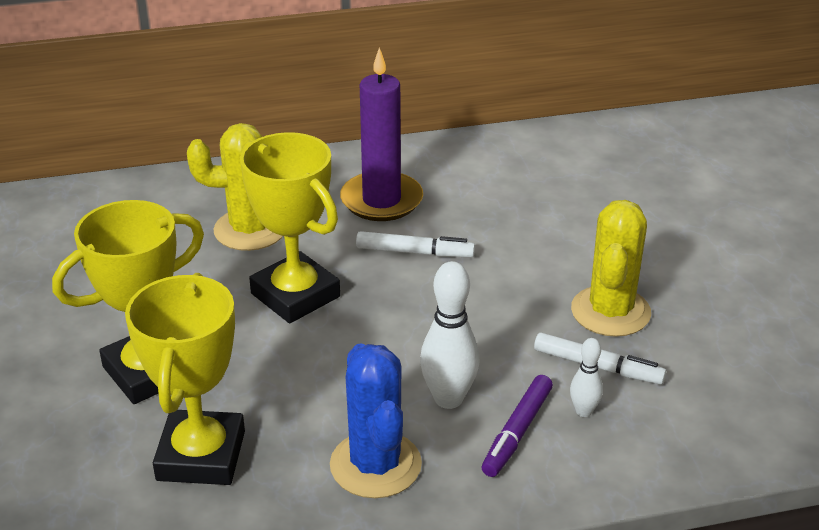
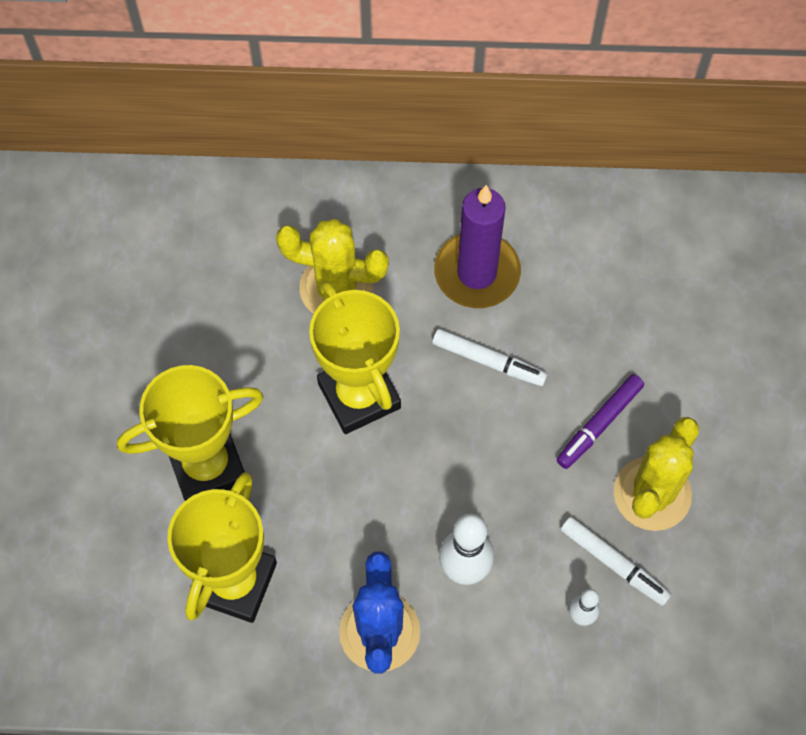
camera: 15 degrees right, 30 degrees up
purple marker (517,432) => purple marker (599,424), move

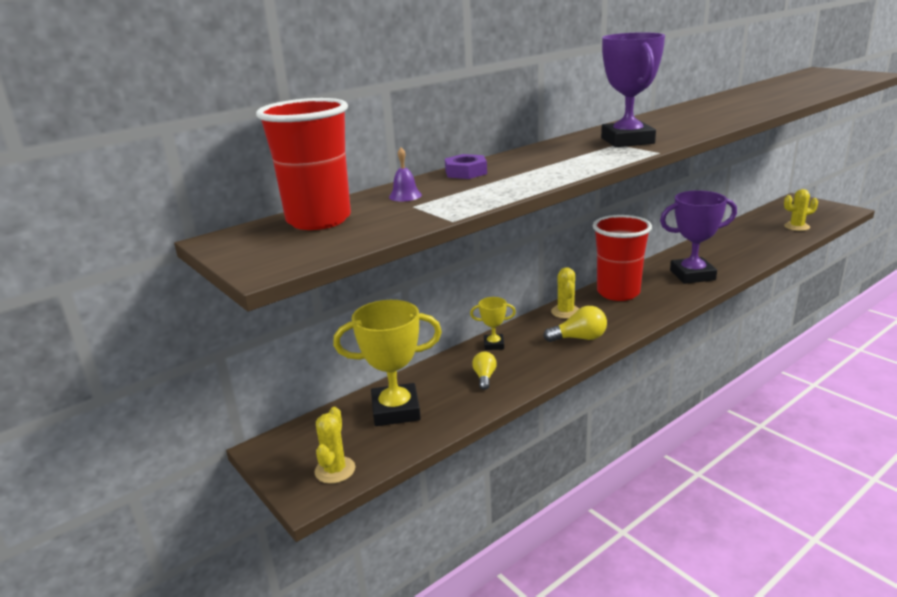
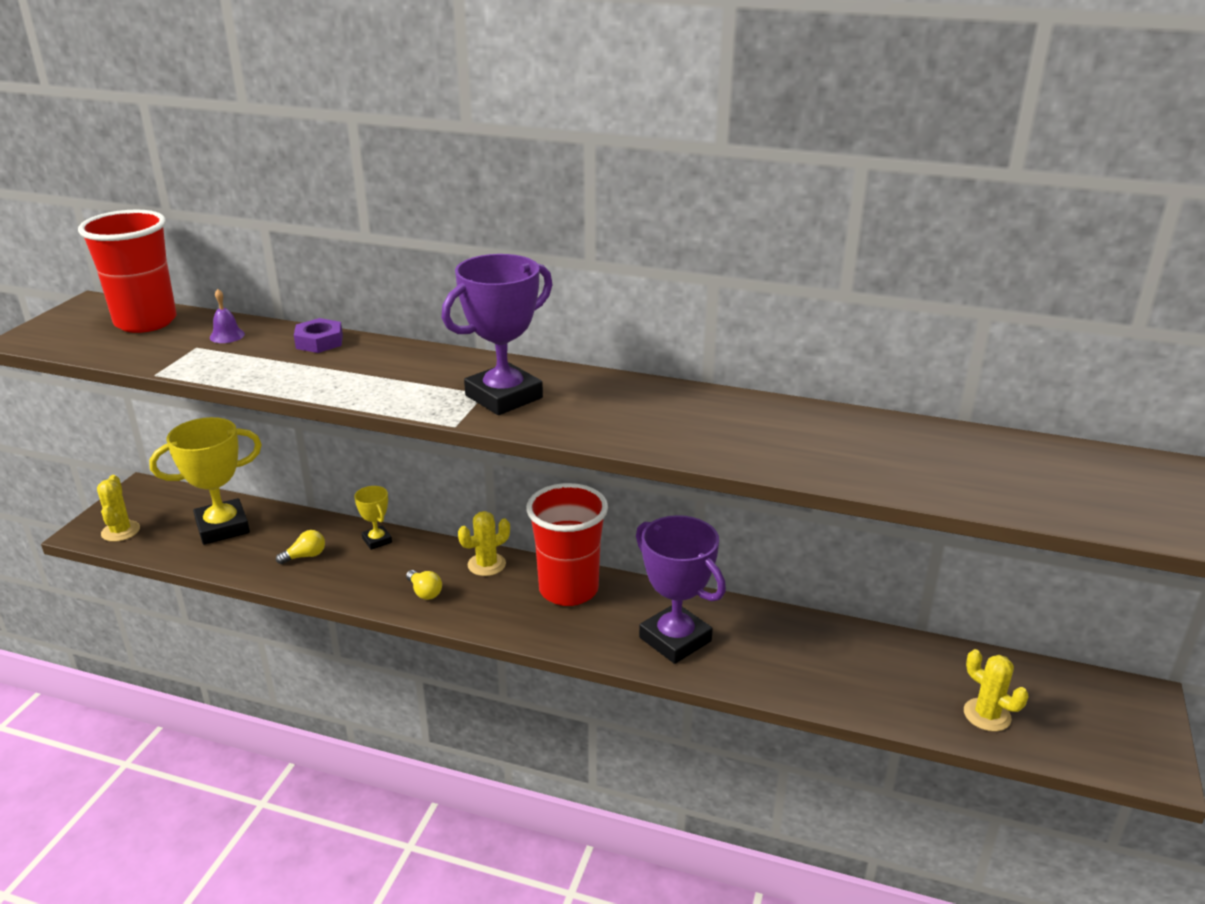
camera: 55 degrees right, 5 degrees up
yellow cactus (335,470) => yellow cactus (120,531), 75 degrees counterclockwise
yellow trophy (396,410) => yellow trophy (222,527), 75 degrees counterclockwise
yellow light bulb (579,338) => yellow light bulb (424,592), x0.66

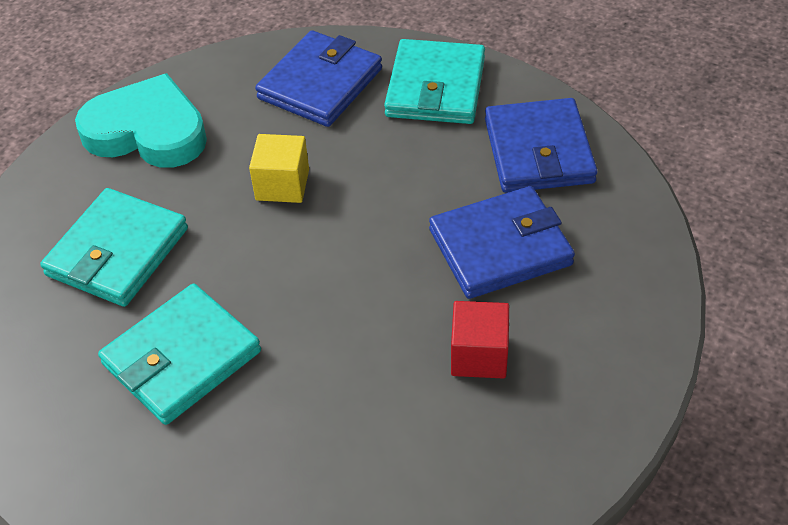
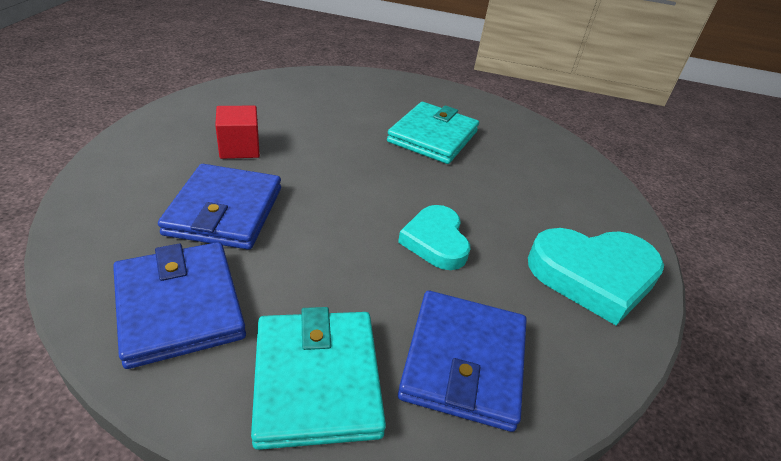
camera: 155 degrees right, 10 degrees down
turquoise wallet (117,252) => nothing
yellow cube (282,185) => turquoise heart (435,241)
blue wallet (500,247) => blue wallet (225,211), 45 degrees counterclockwise

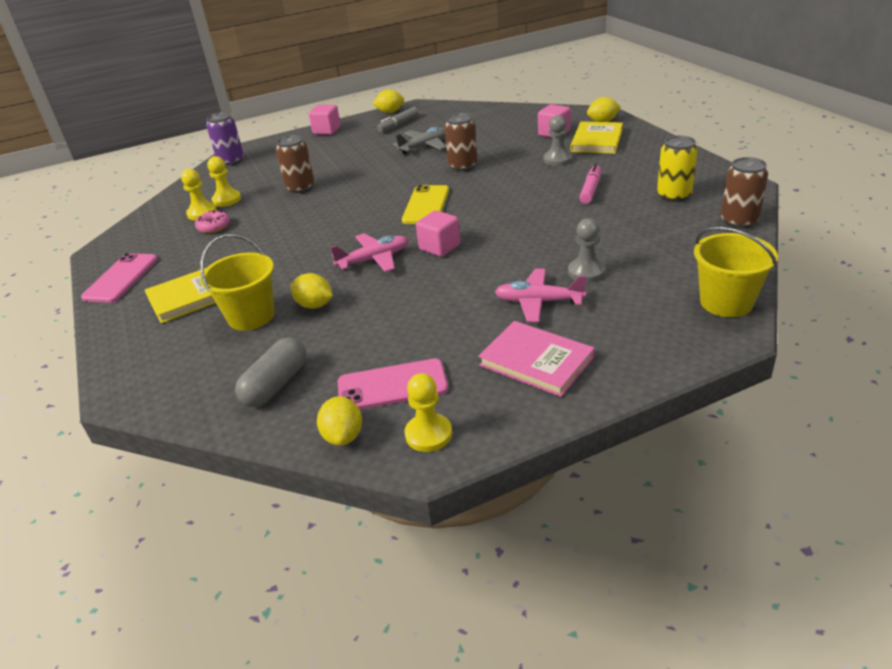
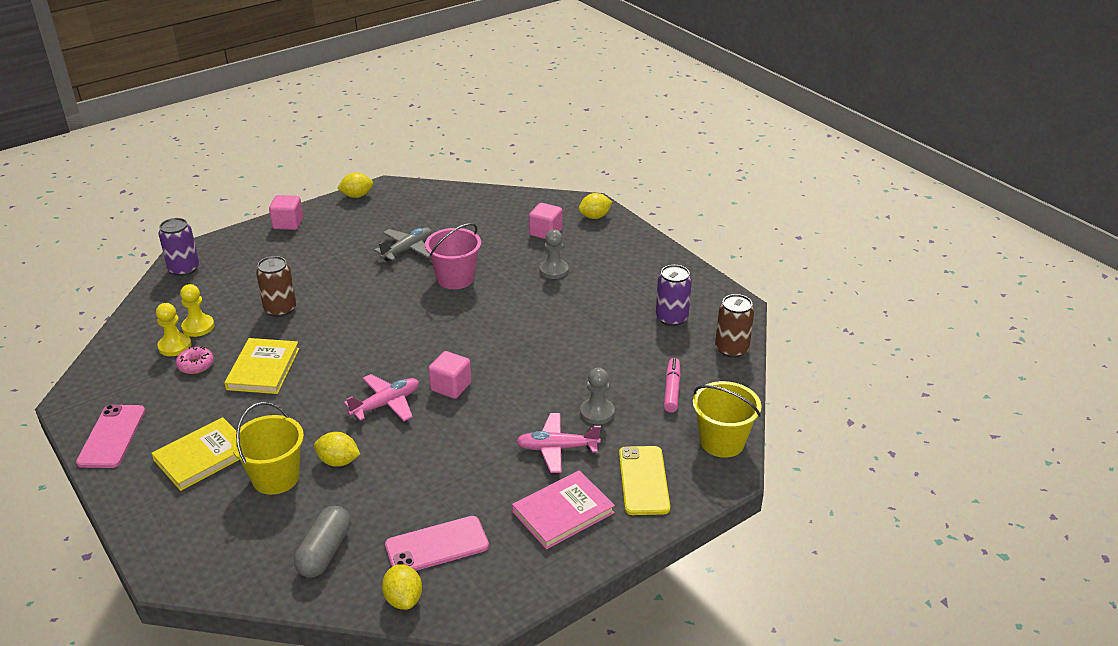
camera: 15 degrees left, 0 degrees up
grey marker (398,125) => nothing
yellow pawn (428,434) => nothing
yellow phone (426,205) => yellow phone (643,480), move
yellow book (597,141) => yellow book (263,369), move
pink marker (590,189) => pink marker (672,390), move
brown can (463,166) => pink bucket (455,278)
yellow can (674,195) => purple can (671,318)
pink book (536,361) => pink book (563,512), 60 degrees counterclockwise

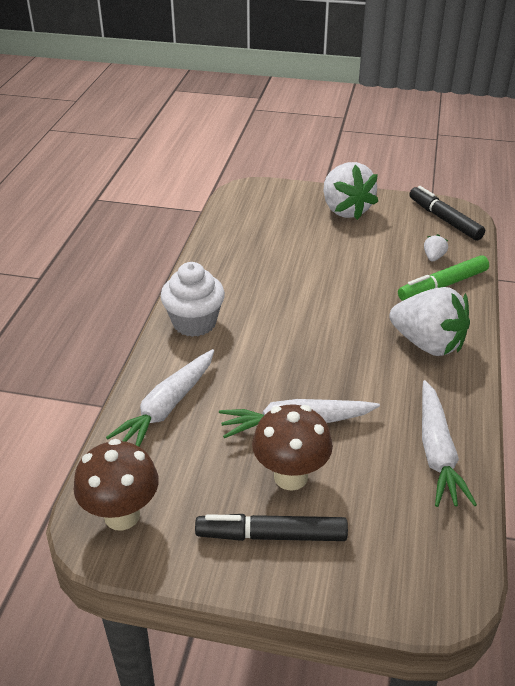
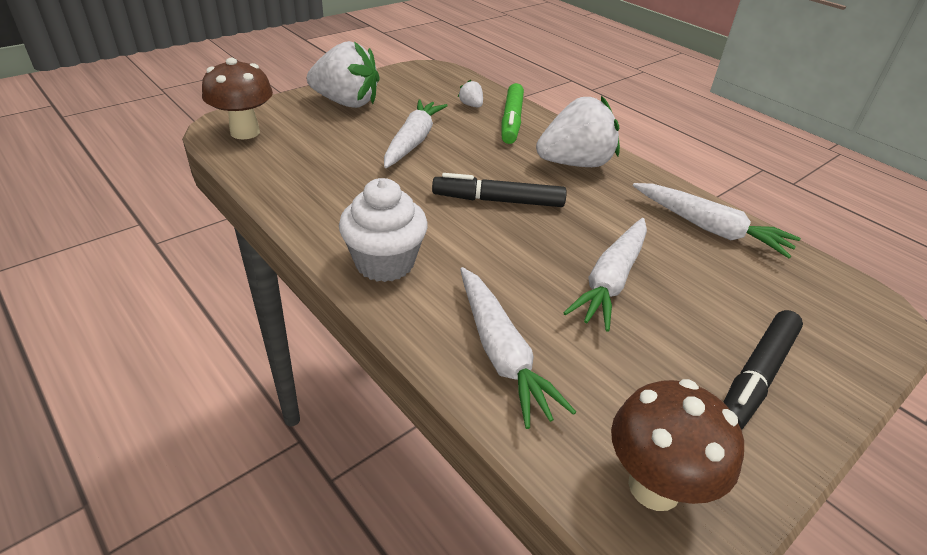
camera: 55 degrees left, 0 degrees up
nothing => white carrot (413,141)
brown mushroom (290,477) => brown mushroom (245,132), move
black marker (444,219) => black marker (498,201), move

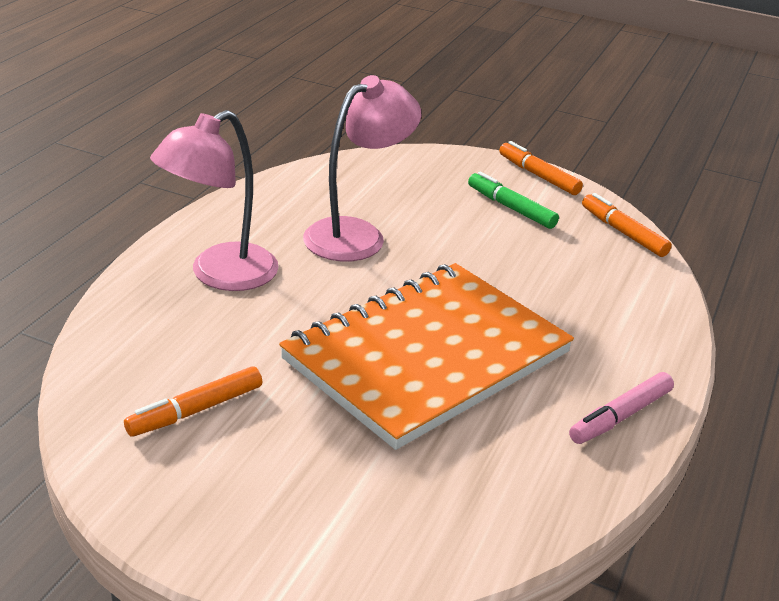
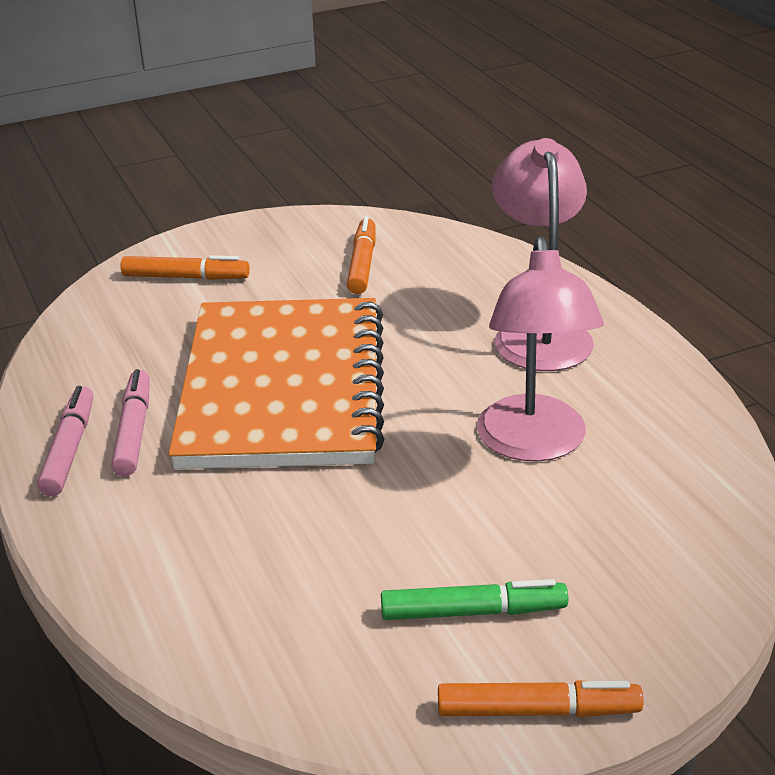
camera: 135 degrees right, 0 degrees up
nothing => pink marker (134,431)
orange marker (623,232) => orange marker (186,277), move

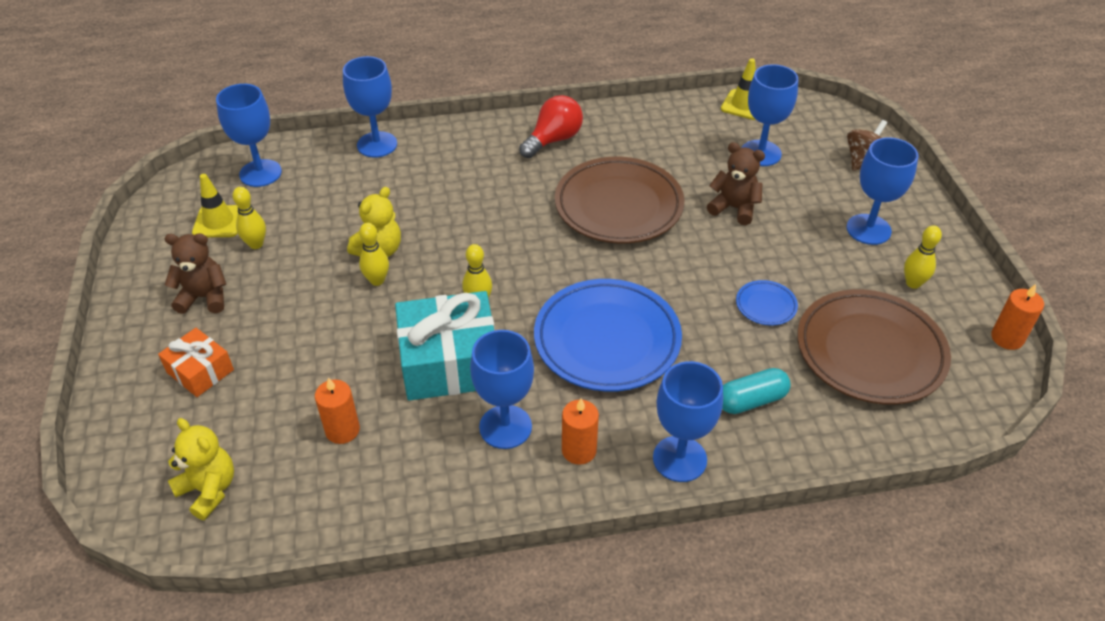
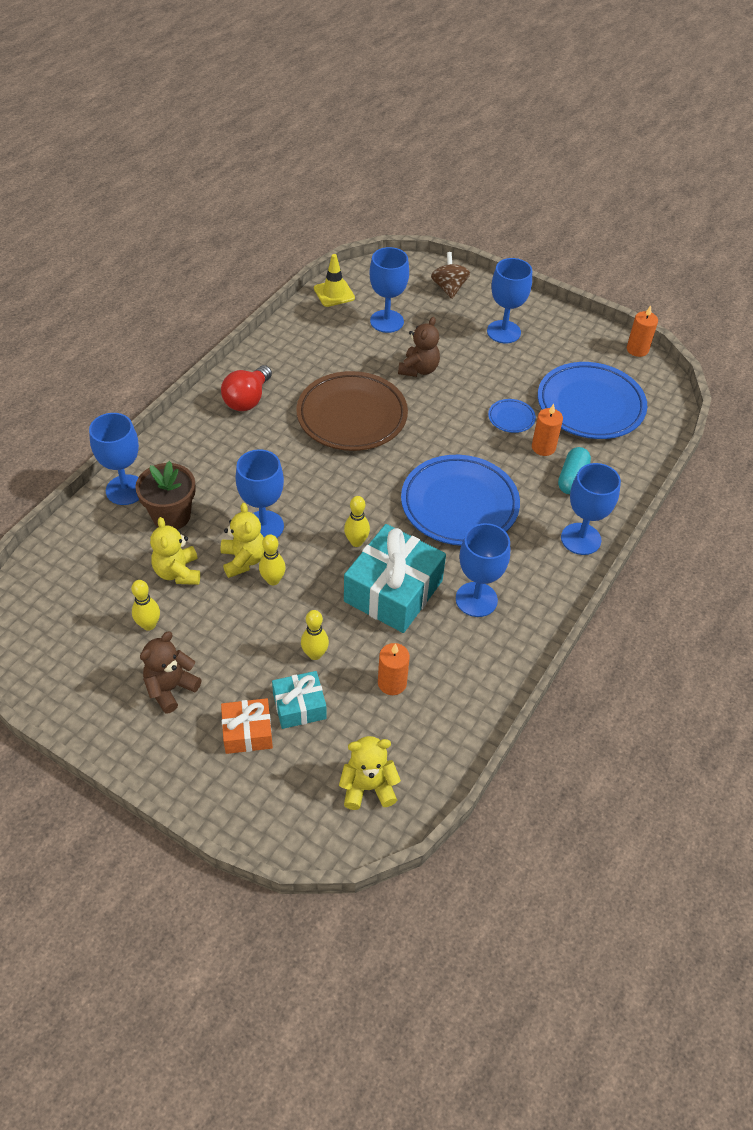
camera: 50 degrees left, 5 degrees up
yellow traffic cone (218,222) => nothing
nothing => brown flower pot (171,516)
nothing => yellow teddy bear (178,572)
nothing => turquoise gift (299,706)
blue goblet (260,173) => blue goblet (263,526), move
orange candle (579,450) => orange candle (543,447), move
yellow bowling pin (913,283) => yellow bowling pin (315,654), move
brown plate (870,352) => blue plate (590,405)
red light bulb (553,140) => red light bulb (247,399), 150 degrees counterclockwise
brown teddy bear (734,208) => brown teddy bear (419,369), 135 degrees clockwise

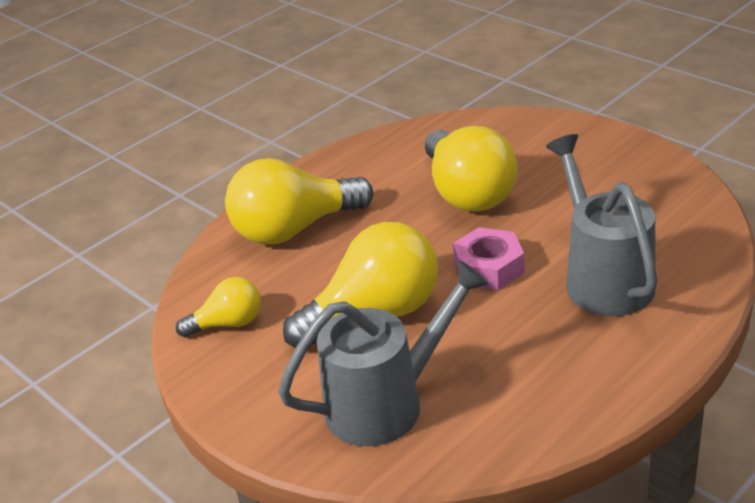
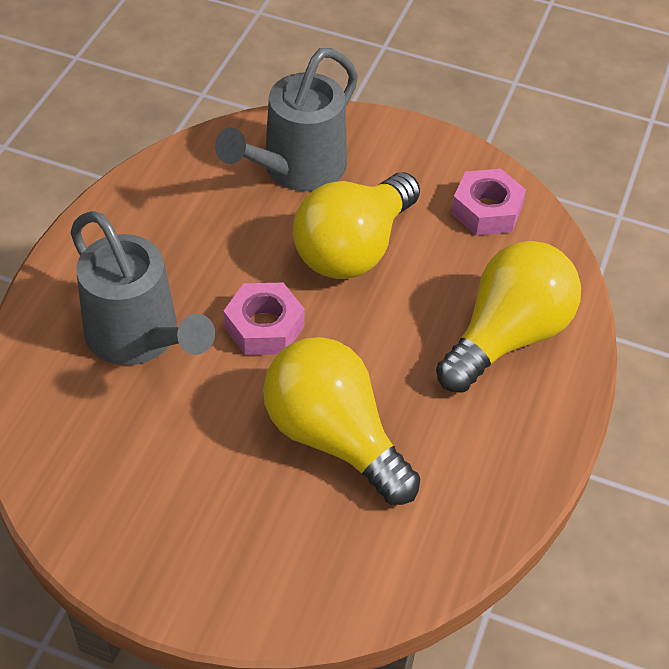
camera: 150 degrees right, 15 degrees up
yellow light bulb (228,323) => pink nut (486,210)

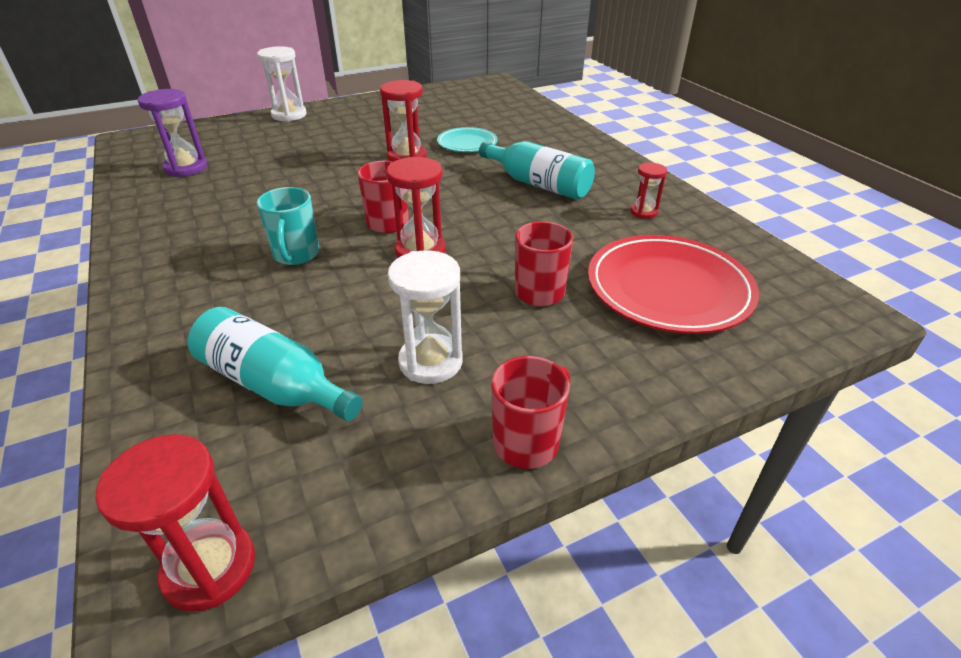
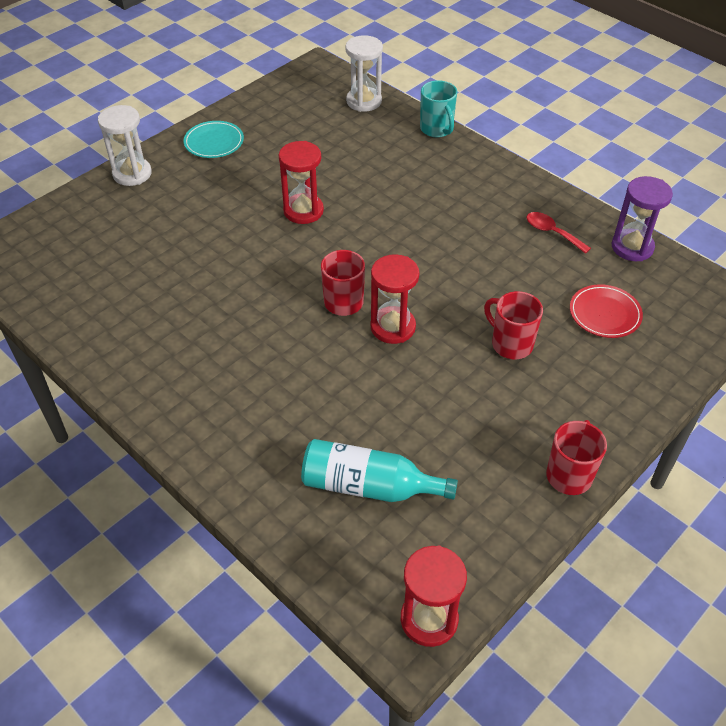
camera: 20 degrees left, 10 degrees up
turquoise bottle (538,184) => nothing
purple hourglass (186,168) => purple hourglass (632,247), move
turquoise mug (296,255) => turquoise mug (437,129), move
white hourglass (430,362) => white hourglass (364,101), move
turquoise plate (467,143) => turquoise plate (214,142), move
red hourglass (644,212) => red spoon (552,232)
red plate (668,288) => red plate (604,314), x0.54

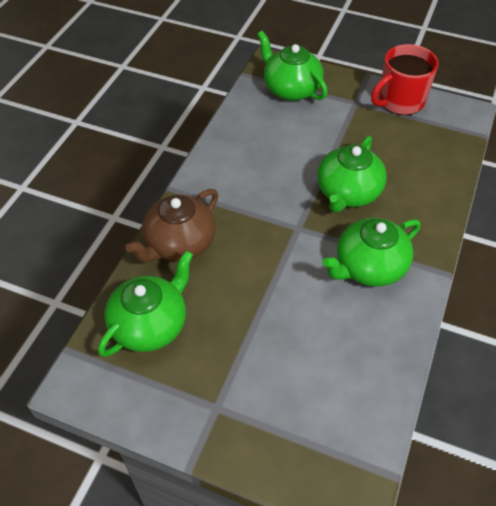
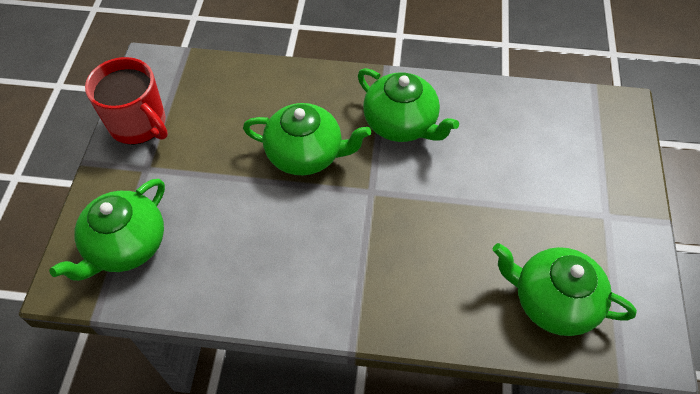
camera: 105 degrees left, 5 degrees up
brown teapot (179,243) => nothing

